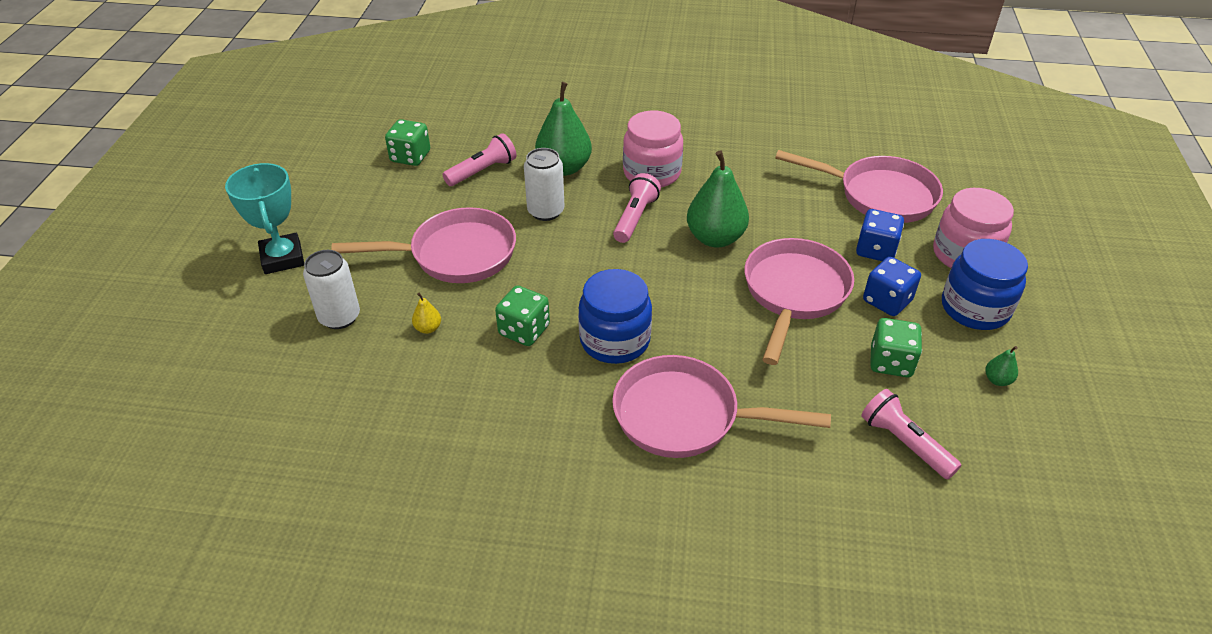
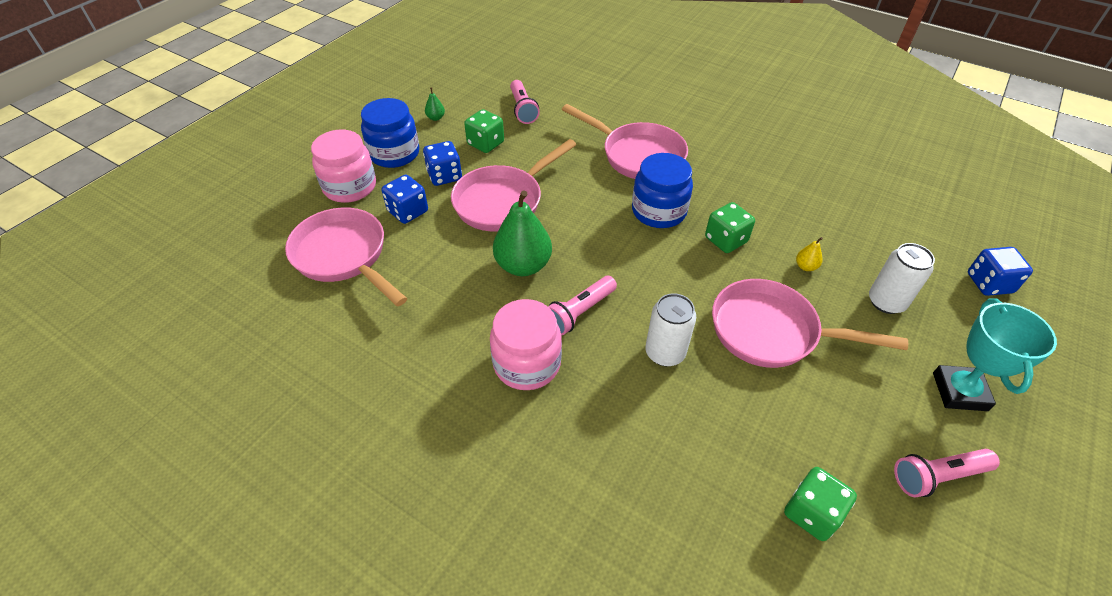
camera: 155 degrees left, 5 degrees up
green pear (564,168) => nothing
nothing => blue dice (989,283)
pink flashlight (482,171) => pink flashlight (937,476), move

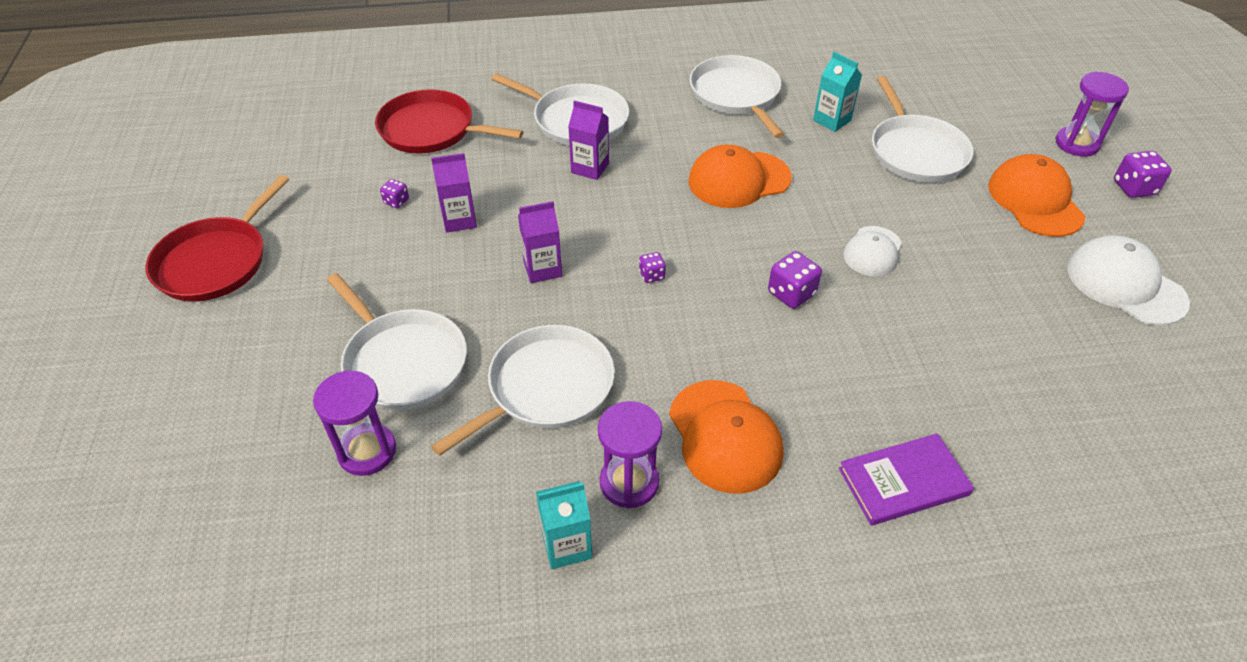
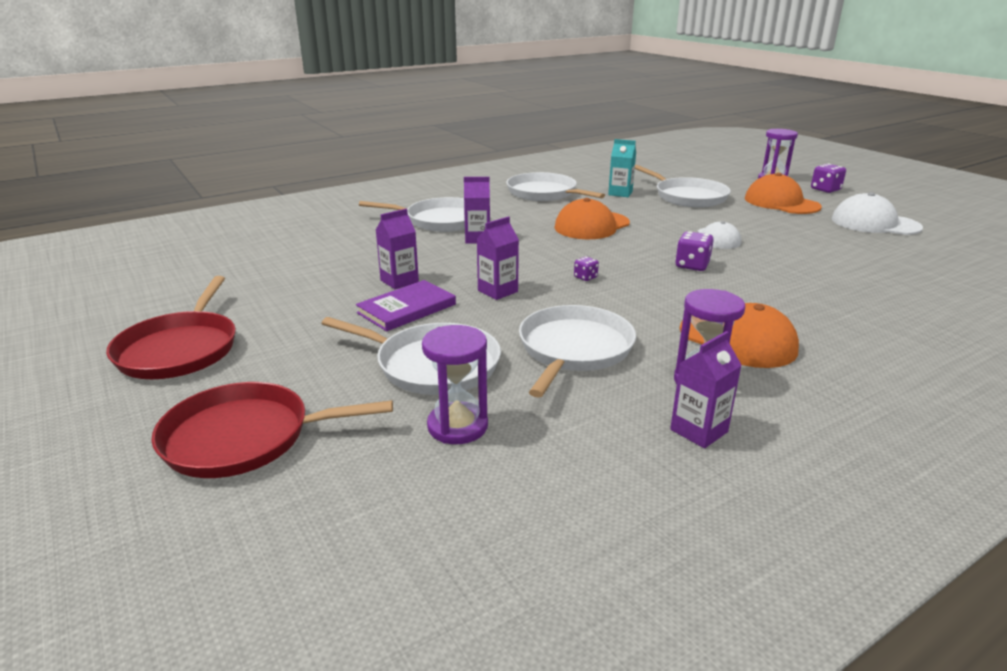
camera: 25 degrees left, 20 degrees down
purple dice (396,201) => nothing
red pan (432,130) => red pan (244,437), move
purple book (903,482) => purple book (407,309), move
turquoise carton (566,545) => purple carton (699,431)

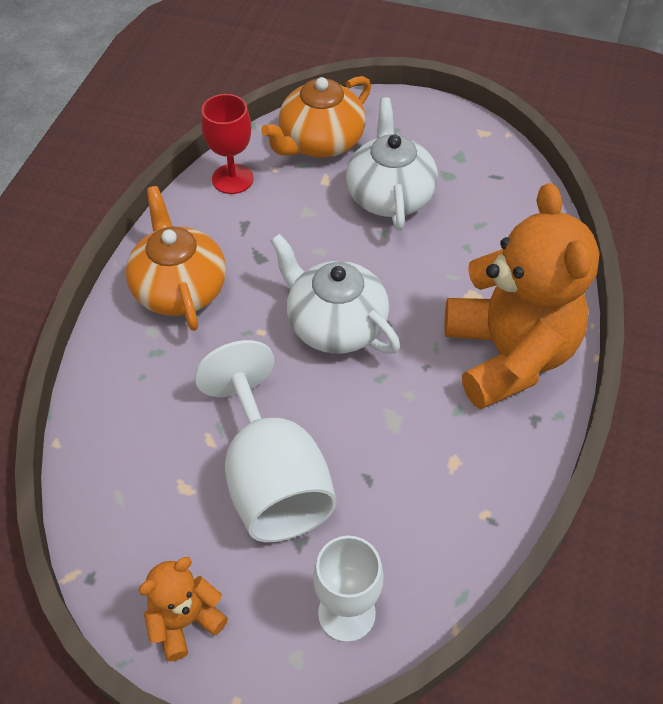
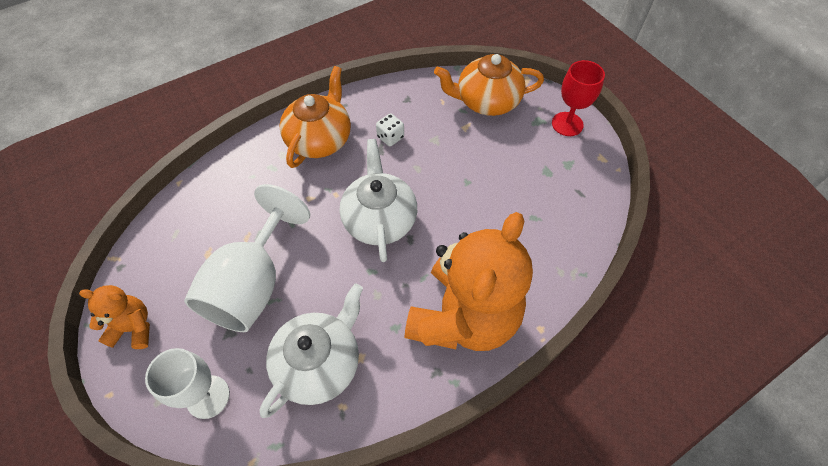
camera: 40 degrees right, 5 degrees up
nothing => white dice (390,137)
red goblet (232,179) => red goblet (567,124), move
white teapot (390,195) => white teapot (319,363), move

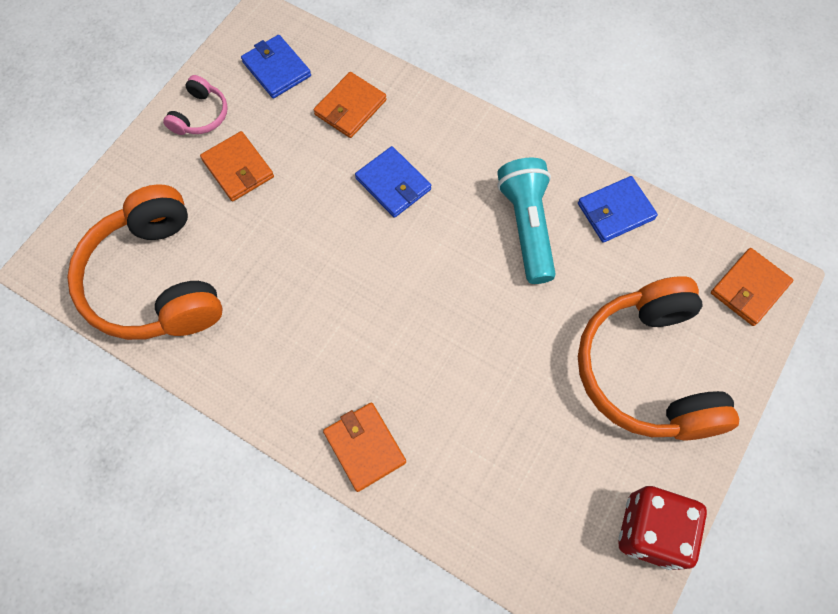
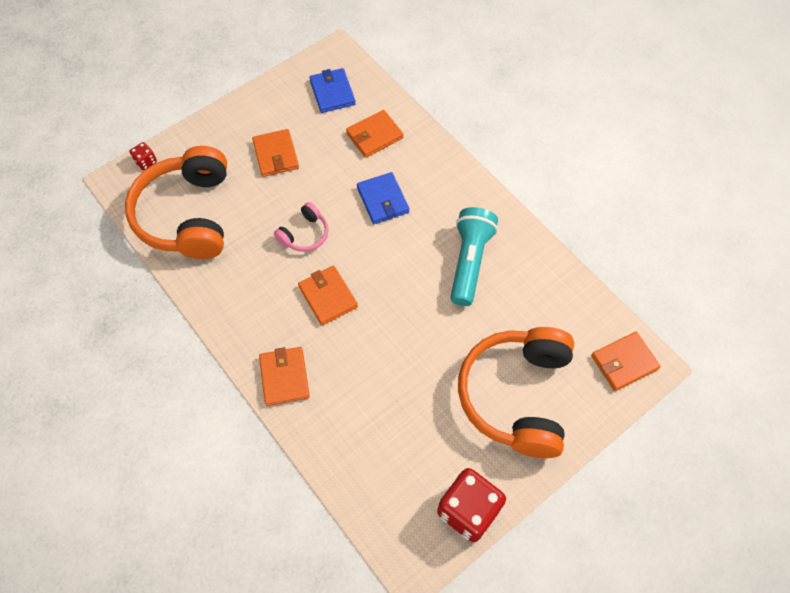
camera: 20 degrees right, 5 degrees down
blue wallet (615,211) => nothing
nothing => red dice (146,162)
nothing => orange wallet (328,296)
pink headphones (200,115) => pink headphones (305,234), move

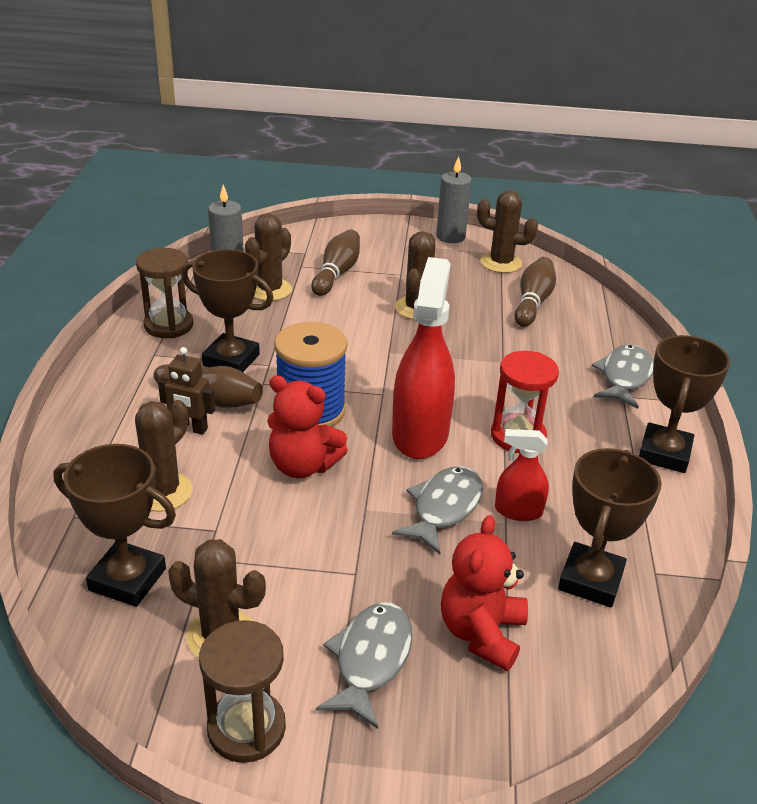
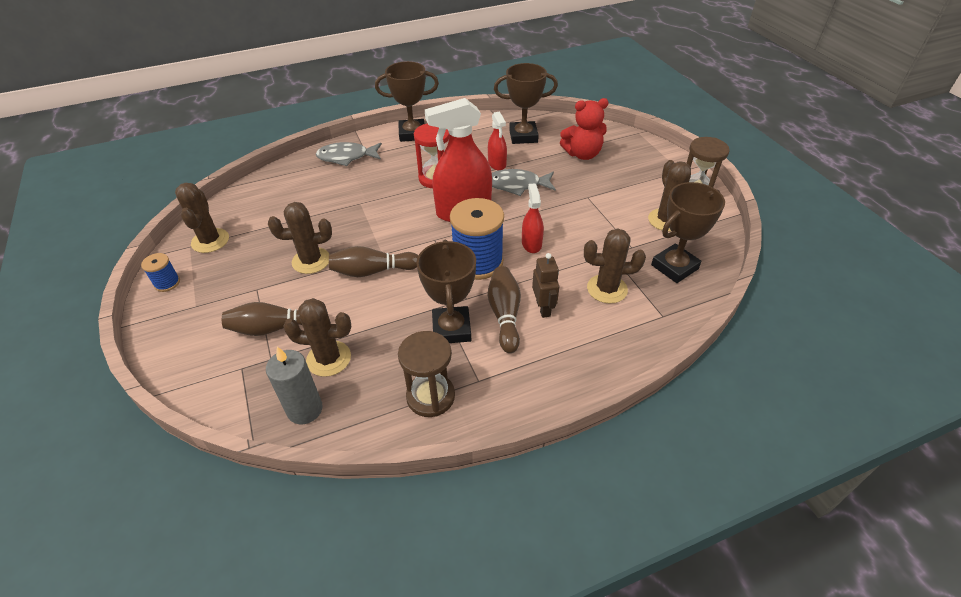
camera: 115 degrees left, 10 degrees up
grey fish (370,660) => nothing
brown bowling pin (532,302) => brown bowling pin (373,271), move
red teddy bear (303,466) => red spray bottle (531,244)
grey candle (450,237) => blue spool (167,283)
brown trophy (127,579) => brown trophy (674,267), 60 degrees clockwise

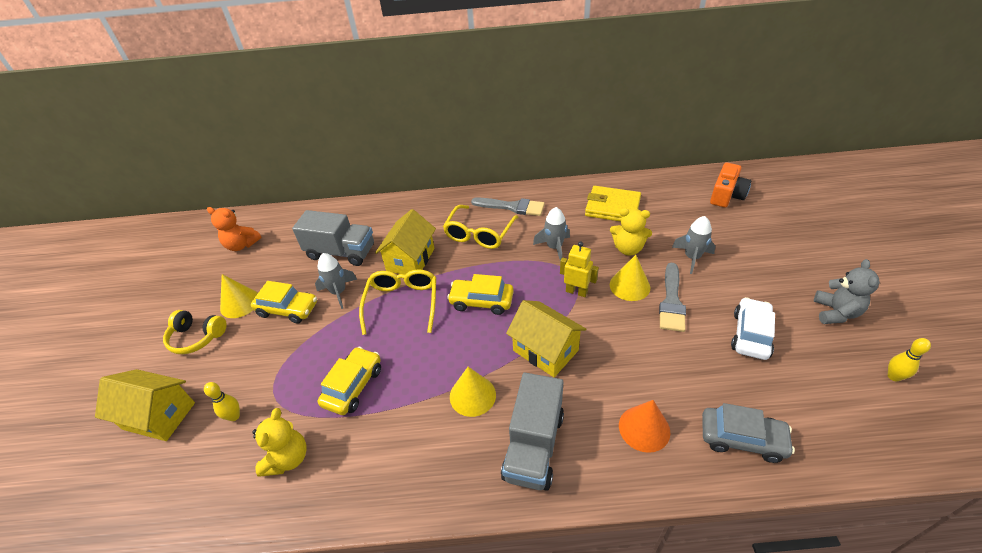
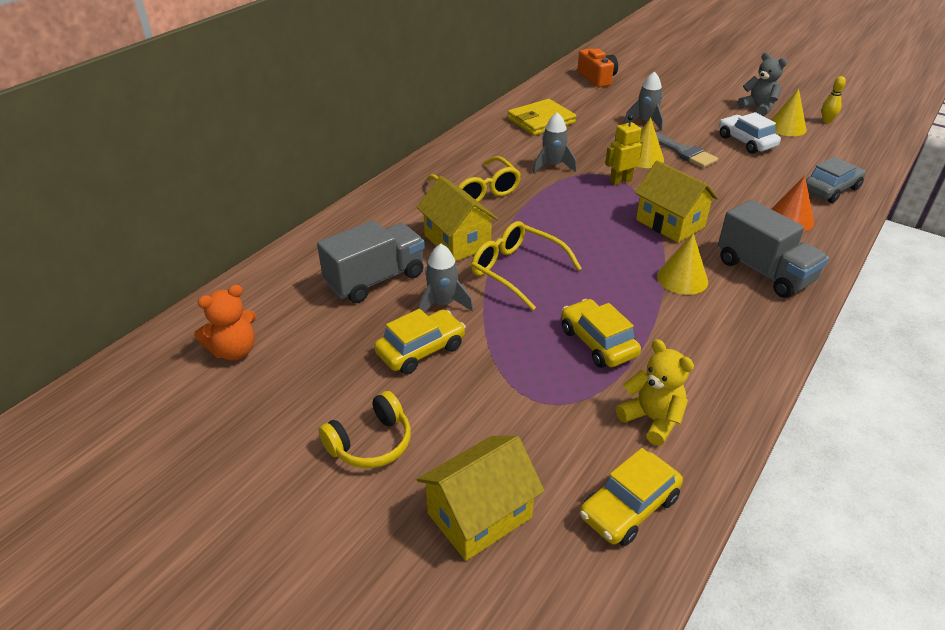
camera: 55 degrees left, 5 degrees down
yellow bowling pin (234,416) => nothing
grey brush (512,207) => nothing
yellow teddy bear (628,249) => nothing
yellow cone (240,303) => yellow cone (786,127), move
yellow car (481,301) => yellow car (629,507), move
yellow house (545,350) => yellow house (670,223), 60 degrees clockwise

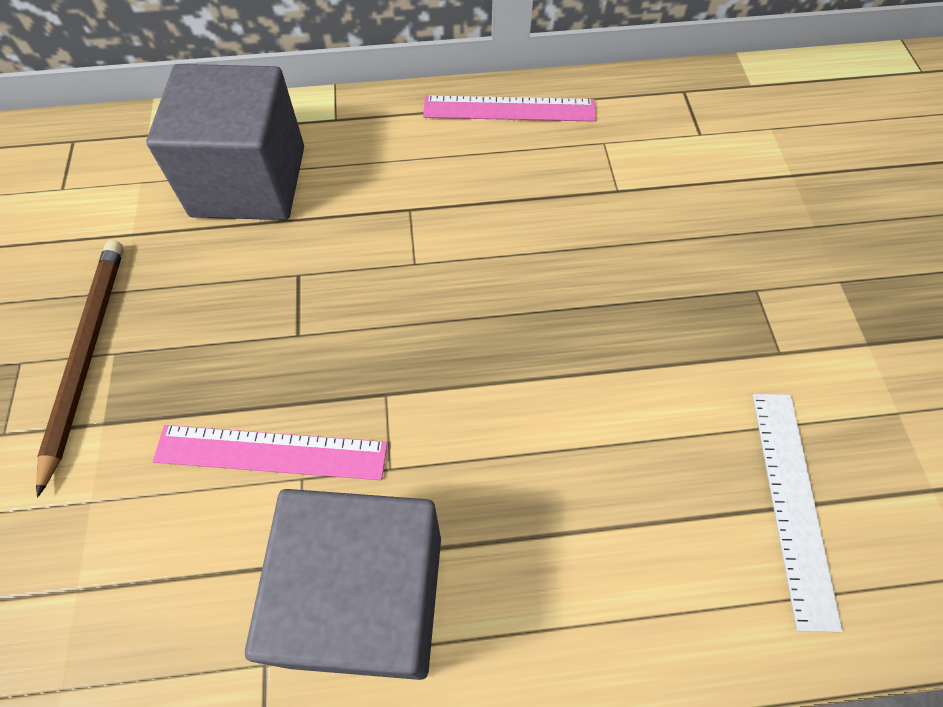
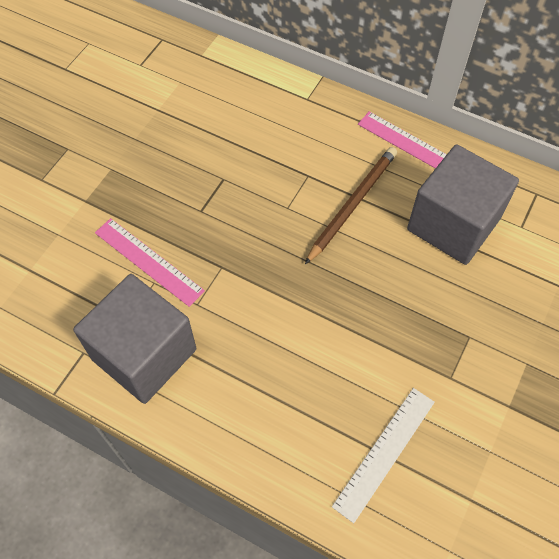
camera: 35 degrees right, 0 degrees up
brown pencil (86,356) => brown pencil (352,204), move
grey cube (249,181) => grey cube (453,224), move

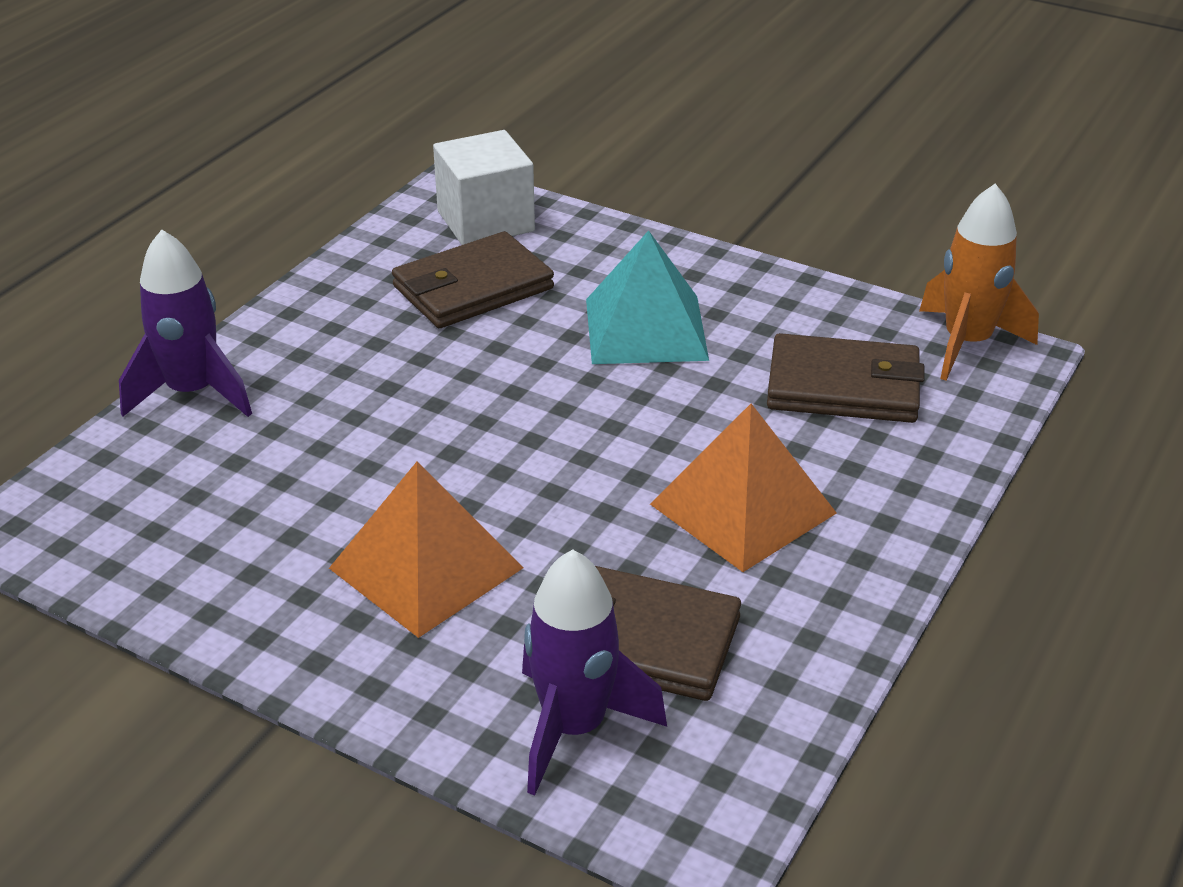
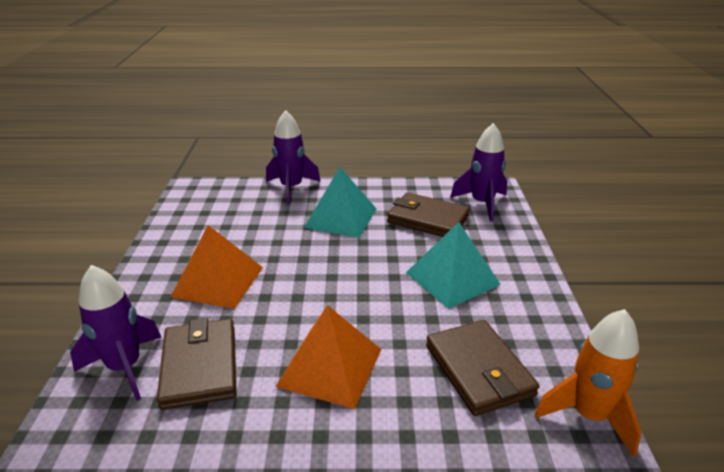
camera: 60 degrees right, 5 degrees down
nothing => turquoise pyramid (341,218)
white cube (485,221) => purple rocket (482,204)

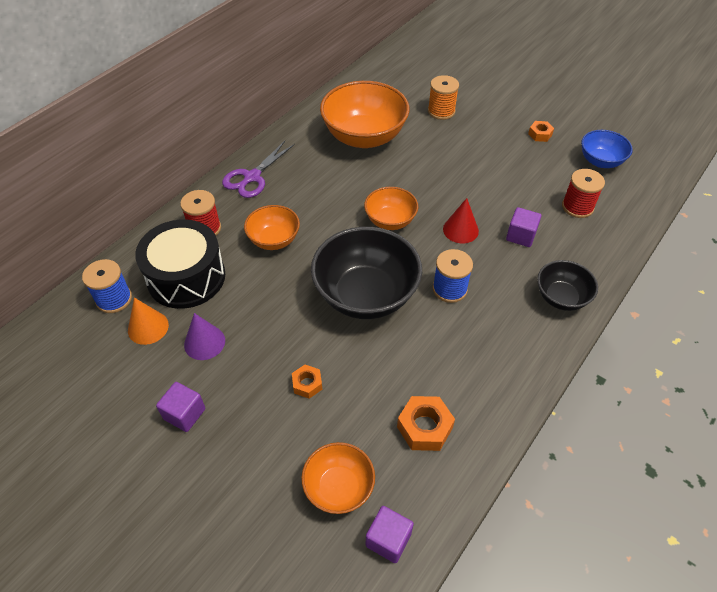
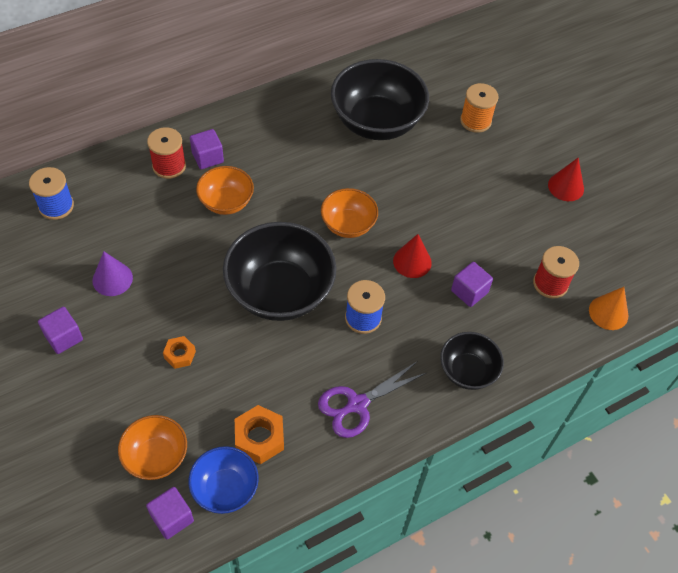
camera: 20 degrees right, 5 degrees up
black drum (186,277) => nothing
nothing => purple cube (207,157)
orange cone (148,327) => orange cone (608,312), move
purple scissors (252,177) => purple scissors (357,404), move
blue bowl (600,161) => blue bowl (225,489), move
orange nut (540,134) => red cone (566,187)
orange bowl (364,137) => black bowl (376,122)

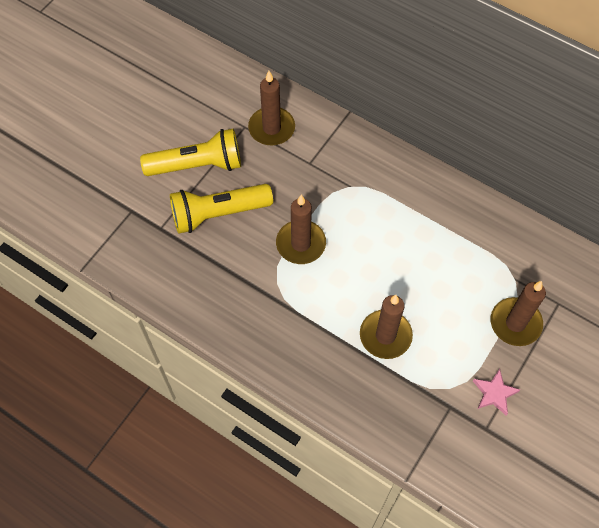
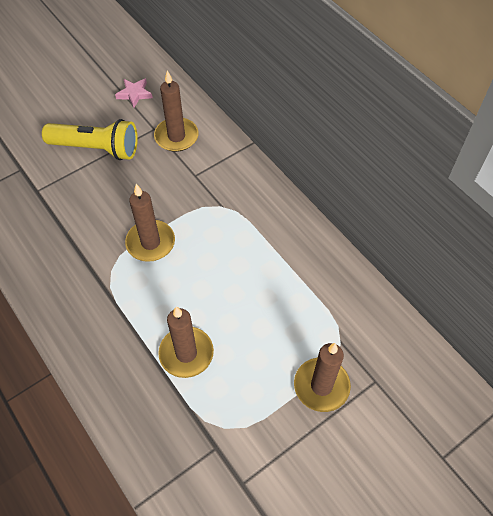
camera: 20 degrees right, 5 degrees down
yellow flashlight (218,214) => nothing
pink star (494,393) => pink star (134,94), move

